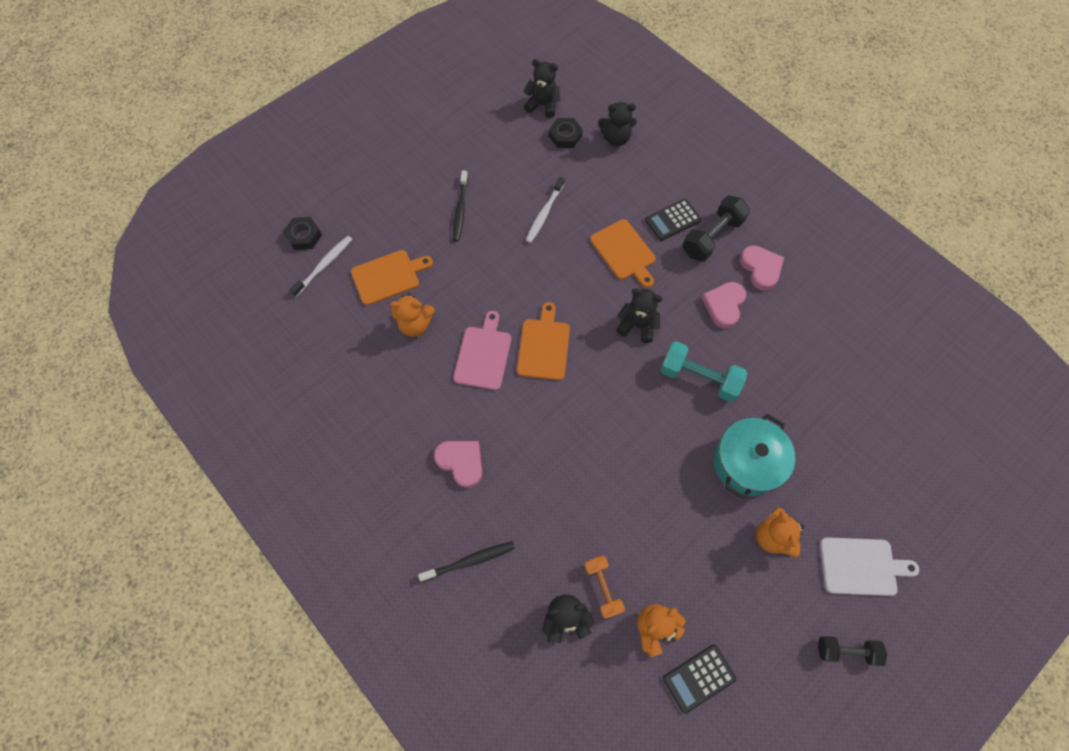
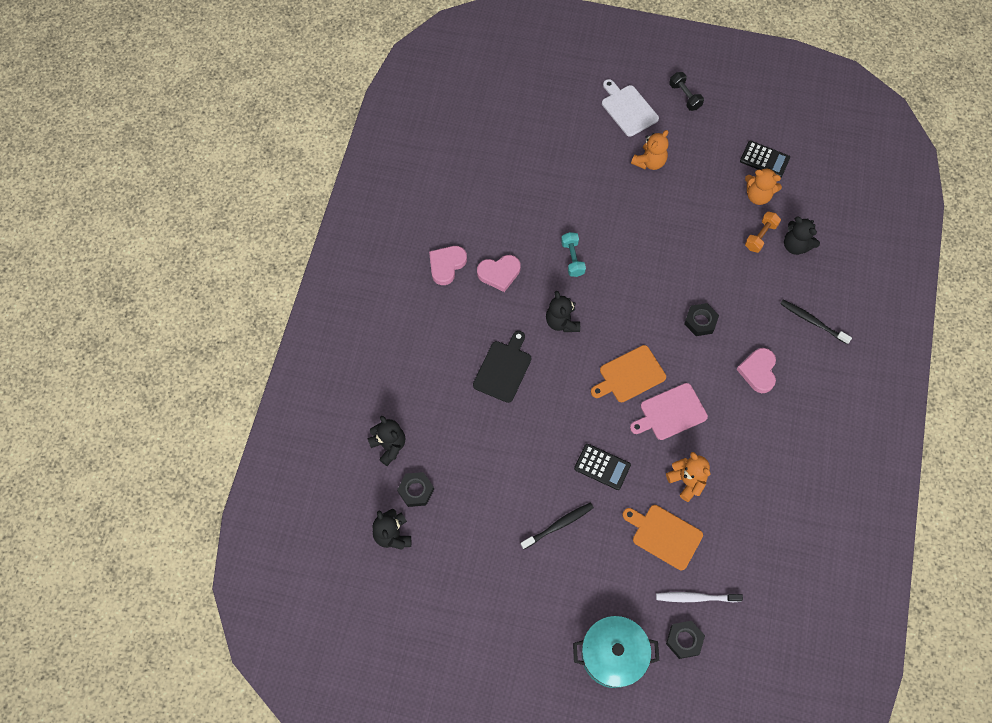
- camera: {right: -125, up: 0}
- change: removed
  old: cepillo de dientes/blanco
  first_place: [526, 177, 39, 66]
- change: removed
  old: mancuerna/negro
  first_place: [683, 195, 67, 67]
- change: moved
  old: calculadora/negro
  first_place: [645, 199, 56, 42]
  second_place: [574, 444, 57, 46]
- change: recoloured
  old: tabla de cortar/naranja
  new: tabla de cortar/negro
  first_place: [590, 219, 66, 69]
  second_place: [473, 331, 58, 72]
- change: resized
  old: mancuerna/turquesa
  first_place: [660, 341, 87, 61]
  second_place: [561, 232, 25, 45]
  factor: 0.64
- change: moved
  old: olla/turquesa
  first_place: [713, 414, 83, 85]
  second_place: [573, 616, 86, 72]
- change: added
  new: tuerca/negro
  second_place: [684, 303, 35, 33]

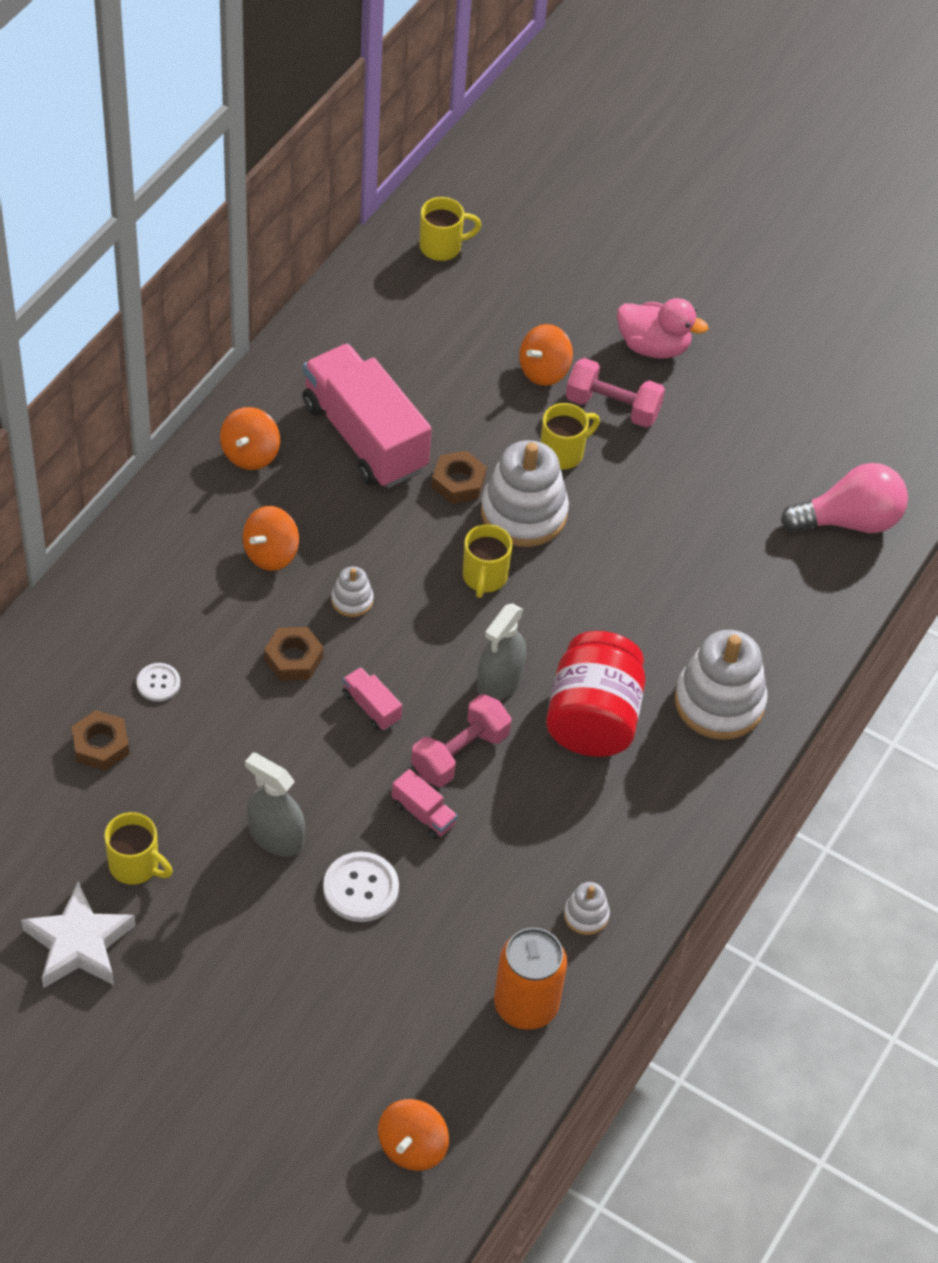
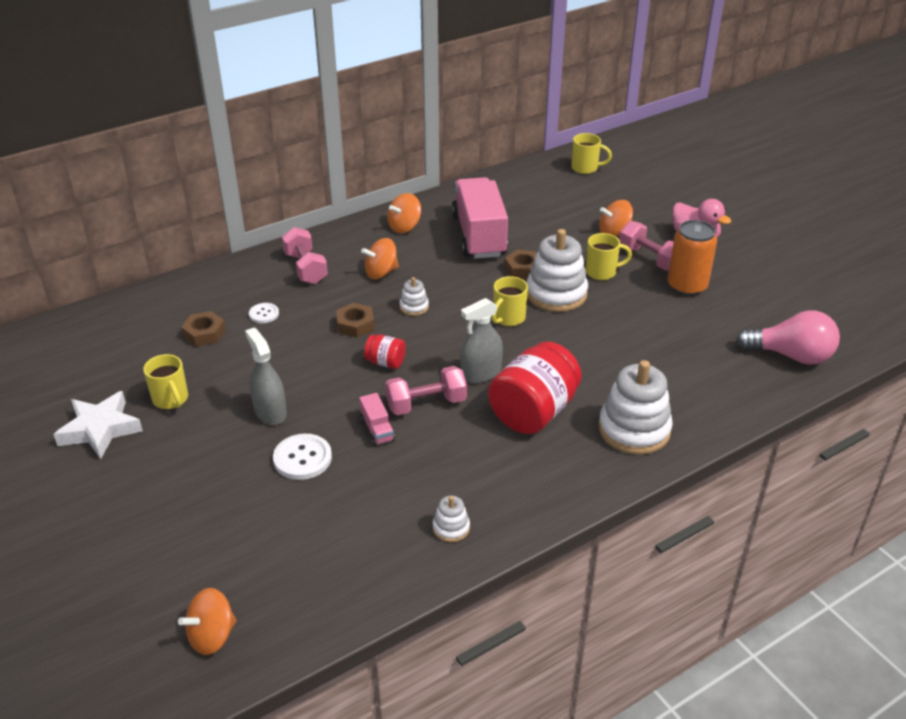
- camera: {right: 30, up: -15}
- change: replaced
  old: camión/rosa
  new: tarro/rojo
  first_place: [343, 667, 59, 63]
  second_place: [364, 334, 42, 35]
- change: moved
  old: lata/naranja
  first_place: [494, 928, 73, 102]
  second_place: [668, 220, 49, 76]
- change: added
  new: mancuerna/rosa
  second_place: [282, 227, 46, 57]

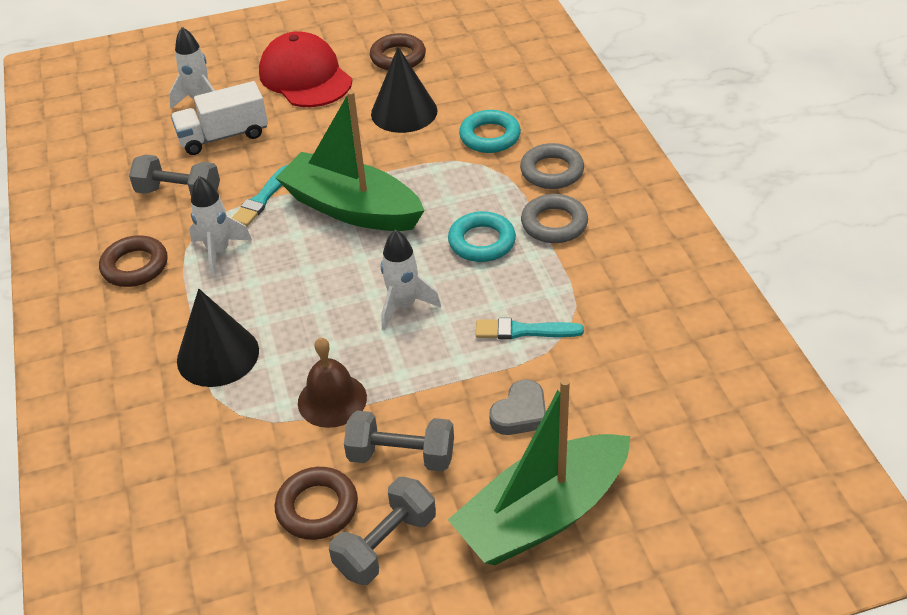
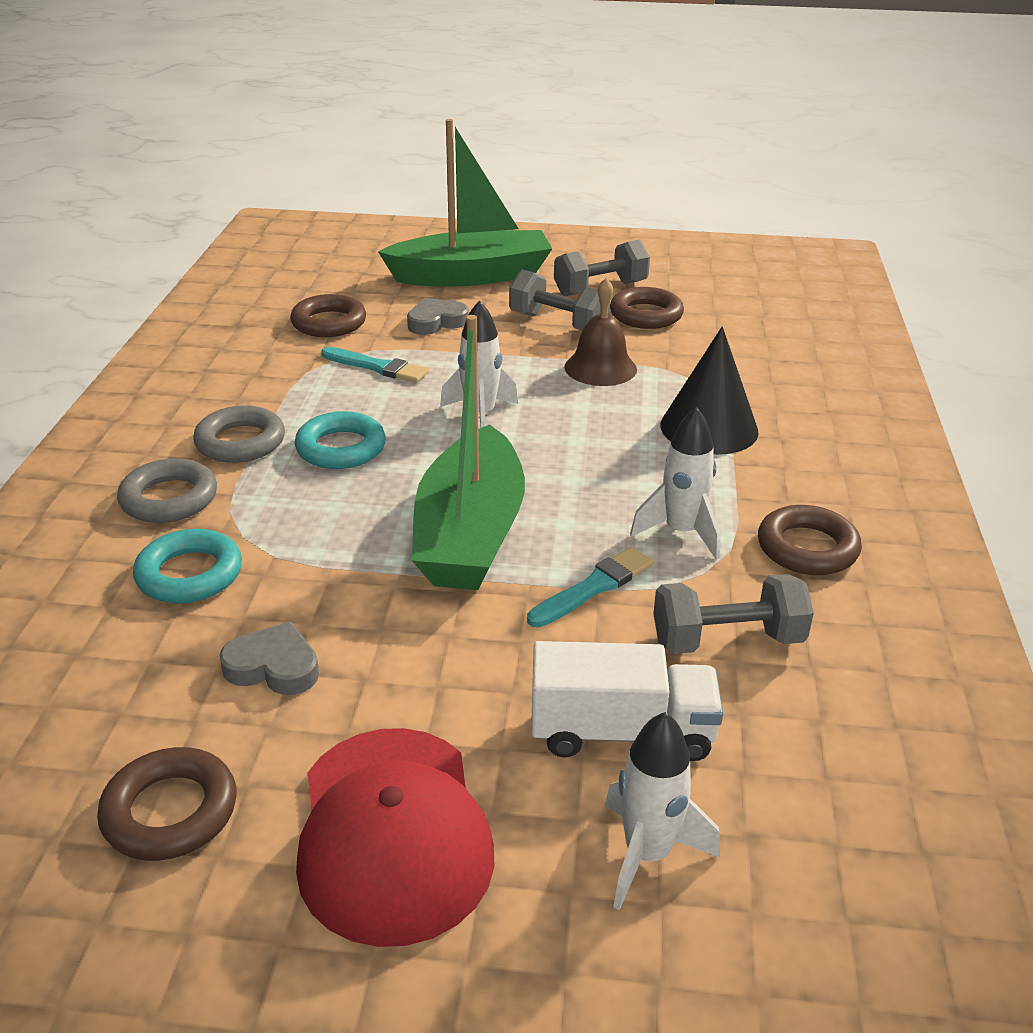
- camera: {right: -160, up: -10}
- change: replaced
  old: cono/negro
  new: corazón/gris
  first_place: [371, 47, 66, 86]
  second_place: [219, 622, 100, 73]
- change: turned
  old: barco/verde
  first_place: [275, 90, 150, 141]
  second_place: [412, 315, 113, 275]
  degrees: 45
- change: turned
  old: mancuerna/gris
  first_place: [129, 155, 91, 40]
  second_place: [653, 574, 161, 80]
  degrees: -45
- change: added
  new: anillo/marrón
  second_place: [290, 294, 76, 43]

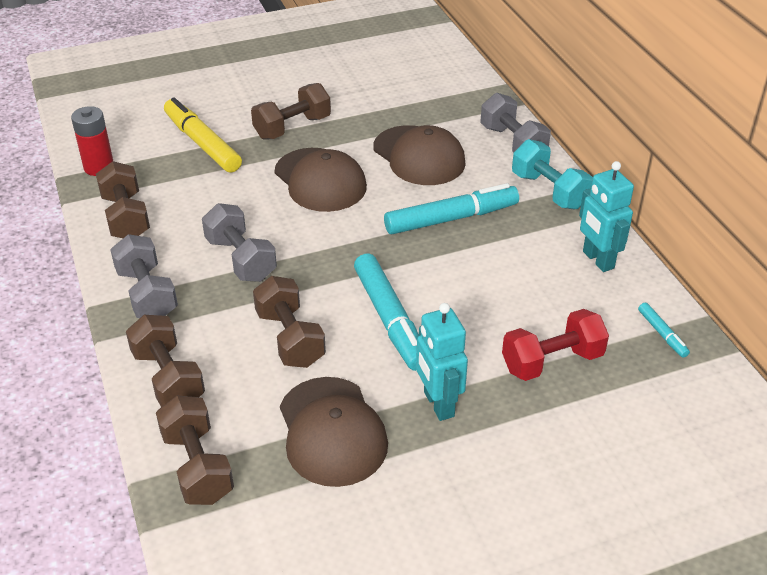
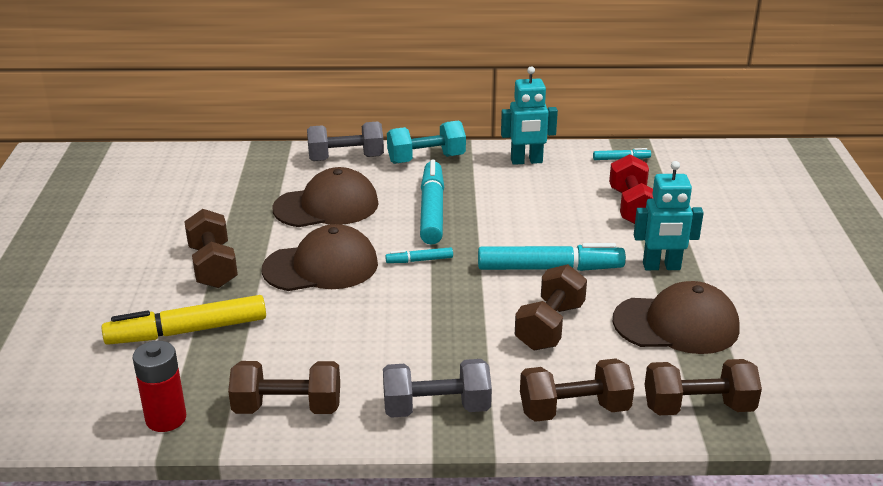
- camera: {right: -70, up: -10}
- change: removed
  old: mancuerna/gris
  first_place: [202, 203, 75, 79]
- change: turned
  old: mancuerna/marrón
  first_place: [253, 276, 73, 92]
  second_place: [515, 264, 72, 87]
  degrees: -60
- change: added
  new: rotulador/turquesa
  second_place: [385, 247, 68, 16]

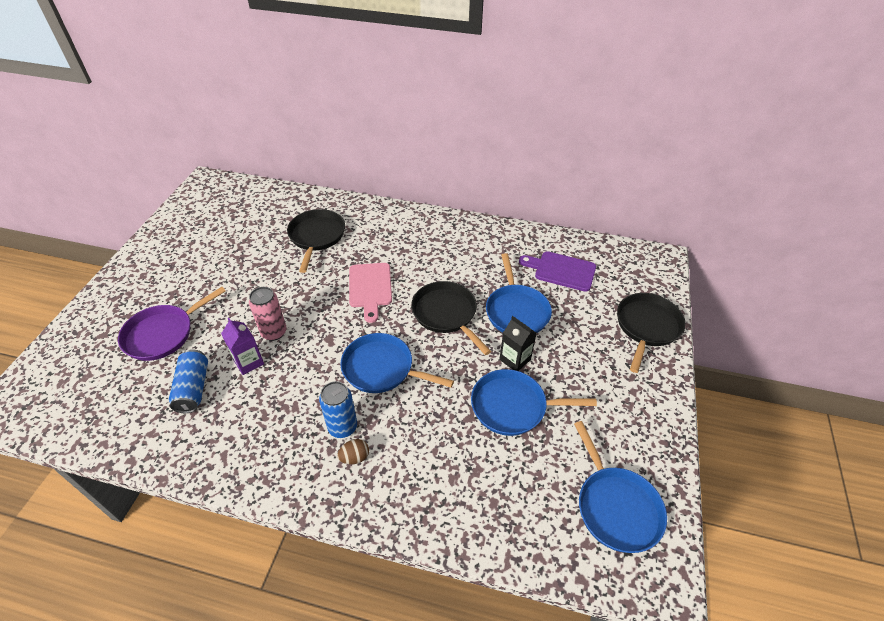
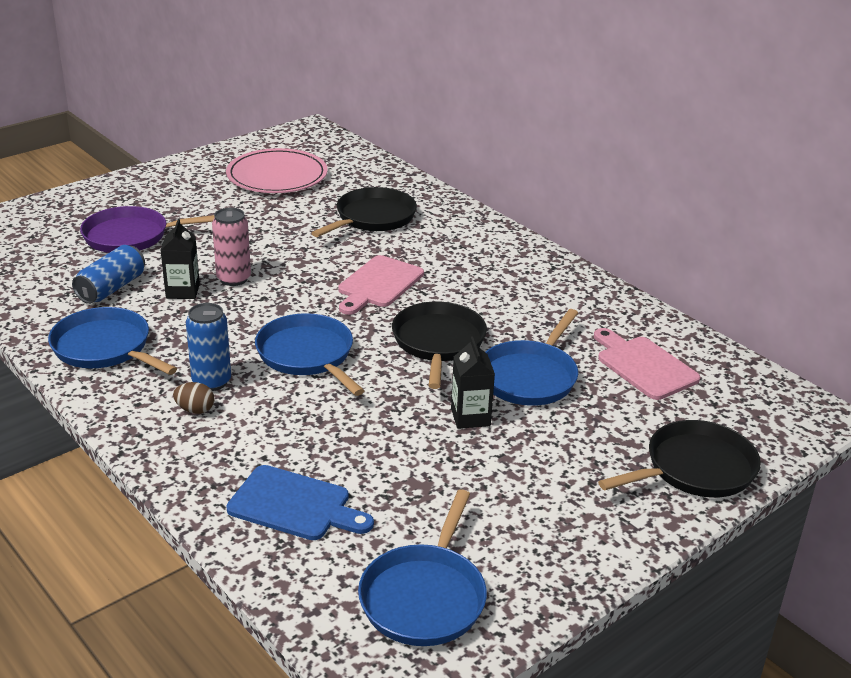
- camera: {right: 35, up: -15}
- change: recoloured
  old: tabla de cortar/morado
  new: tabla de cortar/rosa
  first_place: [519, 251, 77, 41]
  second_place: [594, 328, 106, 72]
- change: recoloured
  old: cartón de leche/morado
  new: cartón de leche/negro
  first_place: [221, 318, 43, 57]
  second_place: [160, 219, 40, 80]
- change: moved
  old: sartén/azul
  first_place: [471, 369, 126, 67]
  second_place: [48, 307, 129, 68]
- change: added
  new: plato/rosa
  second_place: [226, 148, 102, 45]
- change: added
  new: tabla de cortar/azul
  second_place: [226, 465, 148, 75]

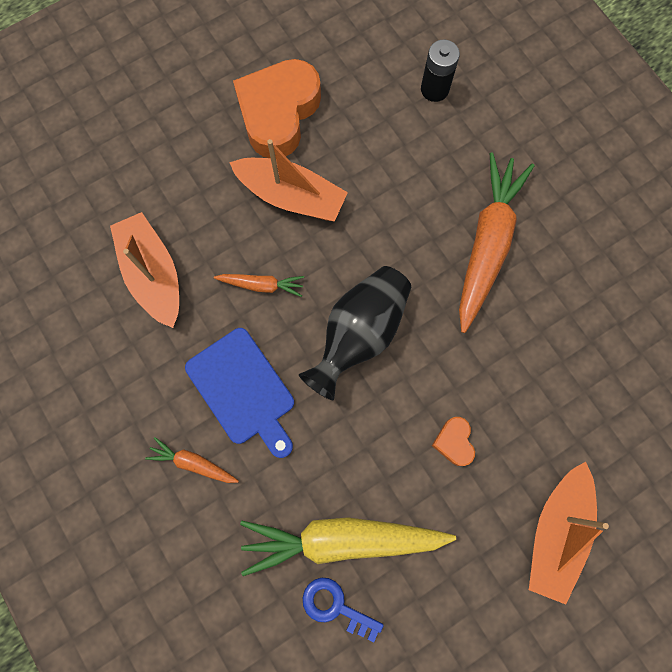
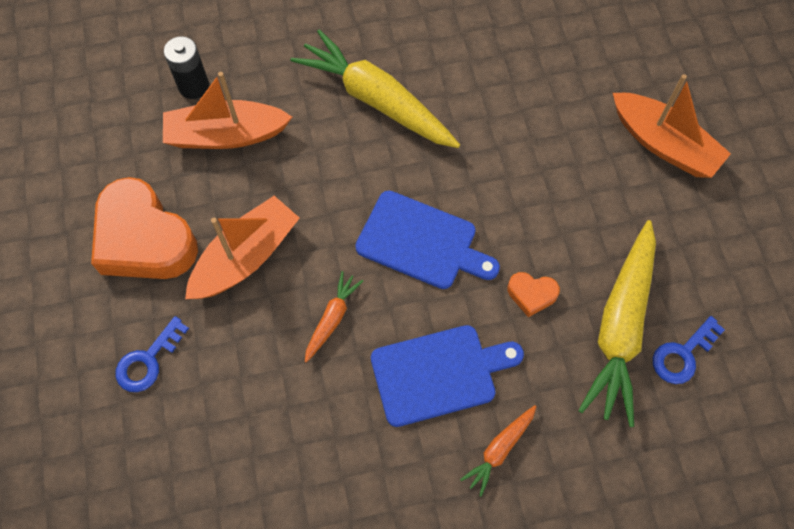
- camera: {right: -70, up: -10}
- change: recoloured
  old: zanahoria/naranja
  new: zanahoria/amarillo
  first_place: [459, 152, 76, 181]
  second_place: [290, 29, 170, 119]
- change: moved
  old: barco/naranja
  first_place: [110, 212, 69, 116]
  second_place: [163, 72, 129, 77]
- change: replaced
  old: florero/negro
  new: tabla de cortar/azul
  first_place: [299, 266, 112, 134]
  second_place: [355, 191, 145, 98]
- change: moved
  old: corazón/naranja
  first_place: [432, 417, 43, 49]
  second_place: [507, 272, 53, 45]
- change: added
  new: llave/azul
  second_place: [116, 316, 73, 76]

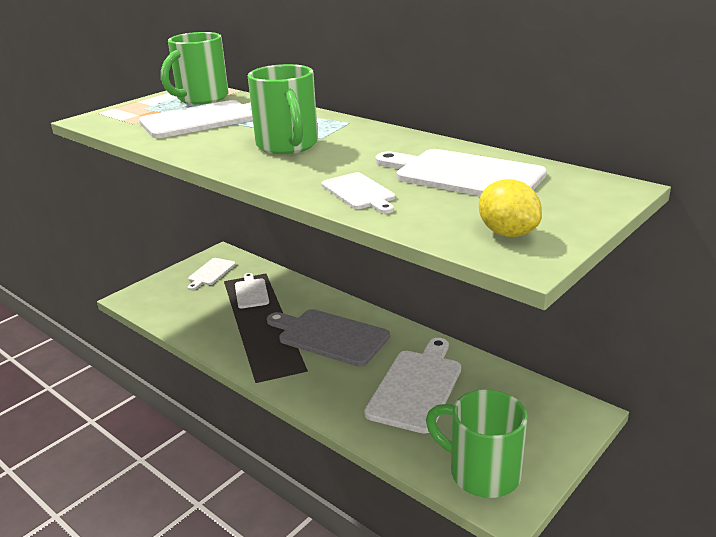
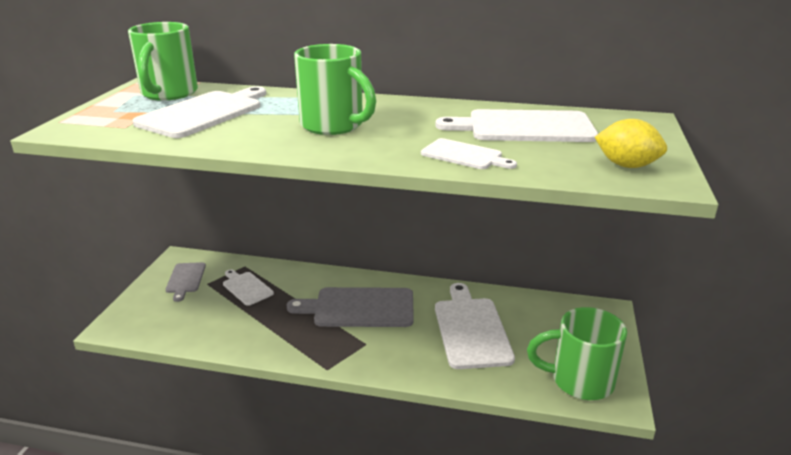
- camera: {right: -30, up: 0}
- change: recoloured
  old: tabla de cortar/blanco
  new: tabla de cortar/gris
  first_place: [188, 258, 48, 32]
  second_place: [165, 262, 41, 40]

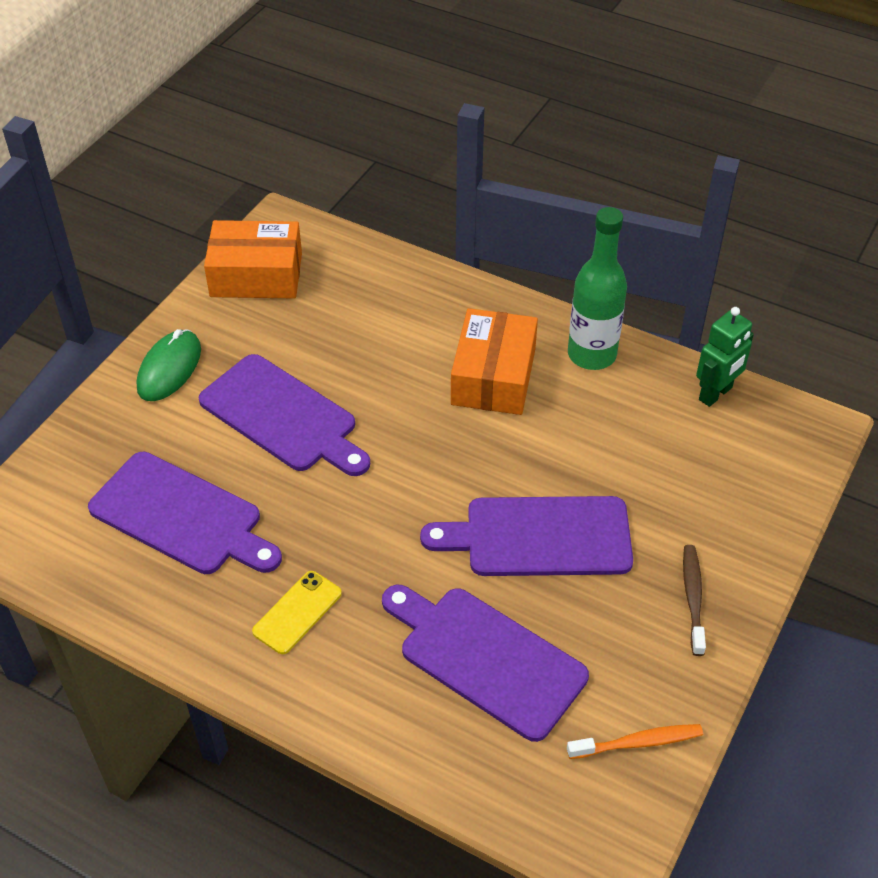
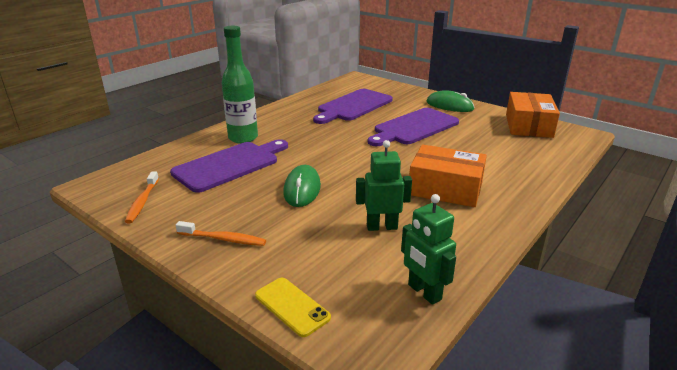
- camera: {right: 100, up: -20}
- change: moved
  old: botella/verde
  first_place: [568, 207, 59, 163]
  second_place: [222, 26, 36, 117]
- change: replaced
  old: tabla de cortar/morado
  new: ratón/verde
  first_place: [420, 496, 213, 80]
  second_place: [283, 165, 38, 42]
- change: recoloured
  old: cepillo de dientes/marrón
  new: cepillo de dientes/naranja
  first_place: [683, 545, 23, 111]
  second_place: [176, 221, 90, 25]
- change: moved
  old: móvil/amarillo
  first_place: [252, 571, 90, 83]
  second_place: [255, 278, 76, 59]
- change: added
  new: robot/verde
  second_place: [356, 140, 56, 91]

